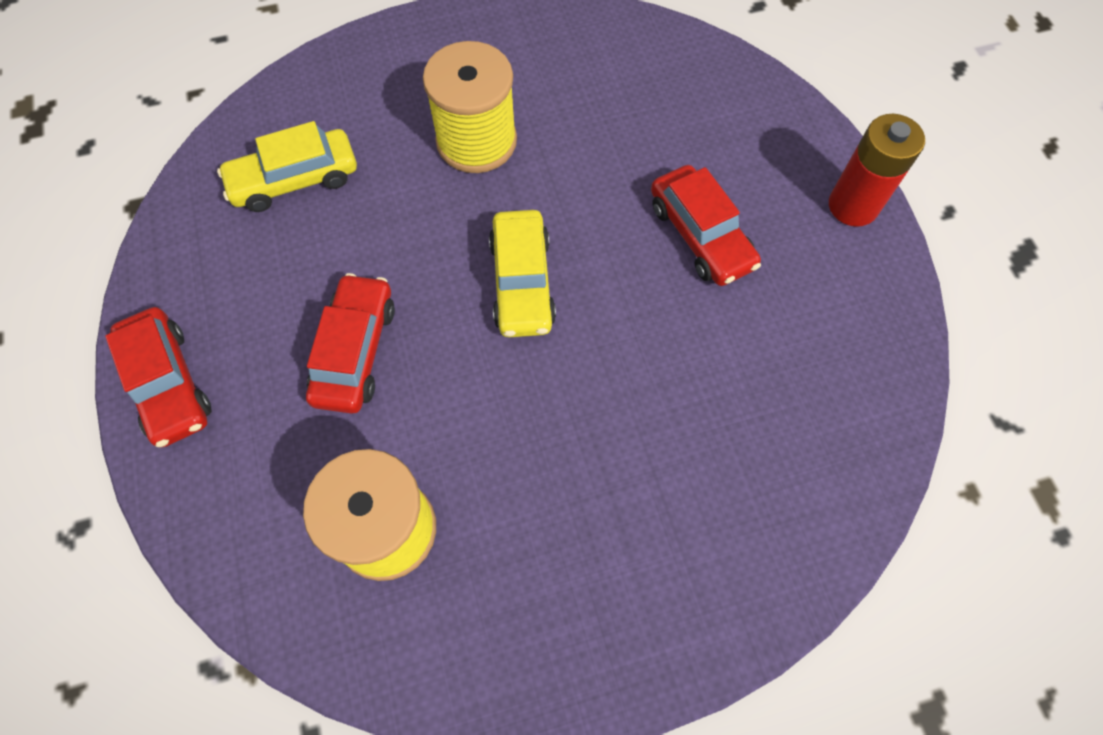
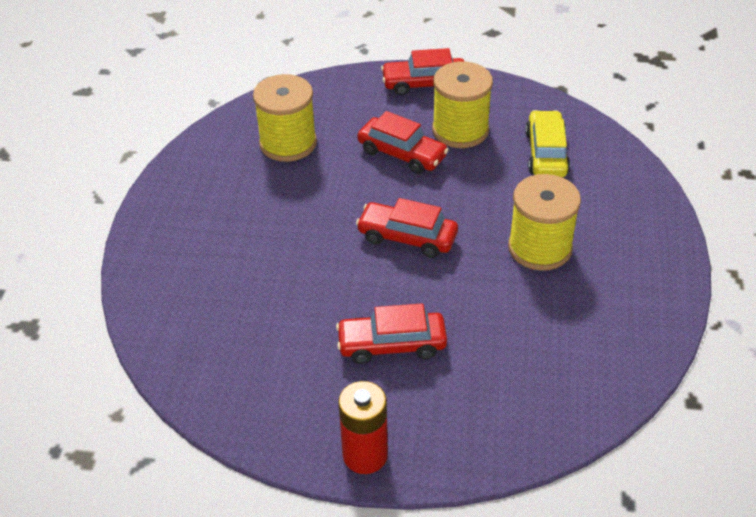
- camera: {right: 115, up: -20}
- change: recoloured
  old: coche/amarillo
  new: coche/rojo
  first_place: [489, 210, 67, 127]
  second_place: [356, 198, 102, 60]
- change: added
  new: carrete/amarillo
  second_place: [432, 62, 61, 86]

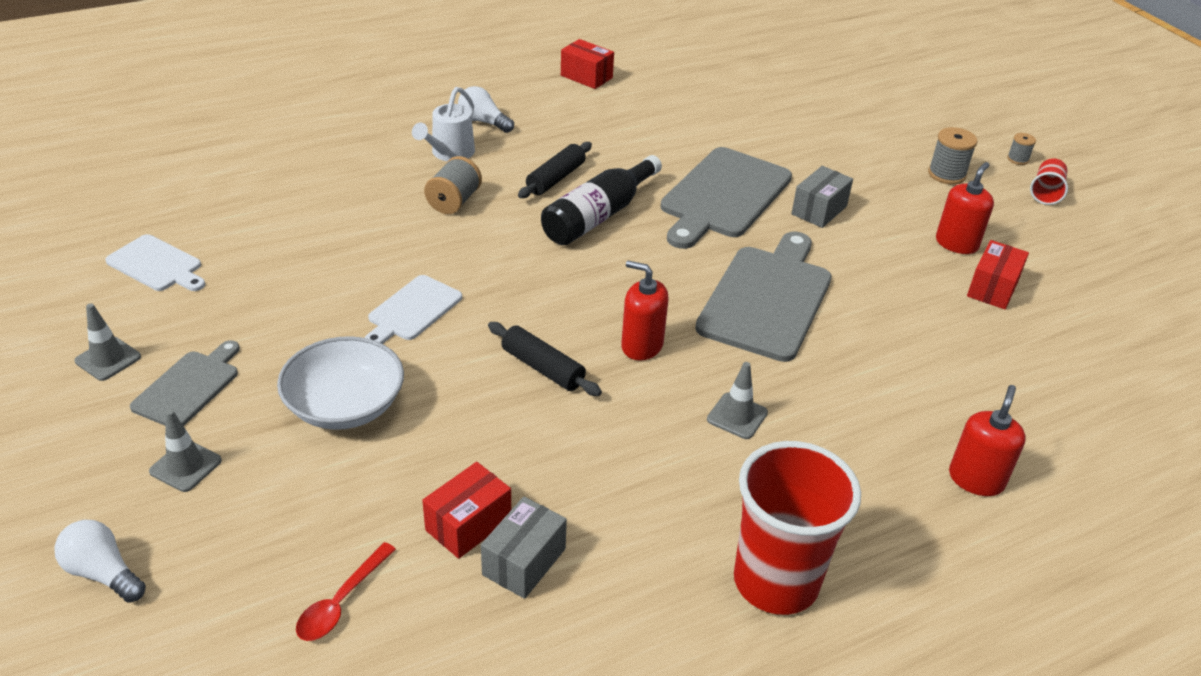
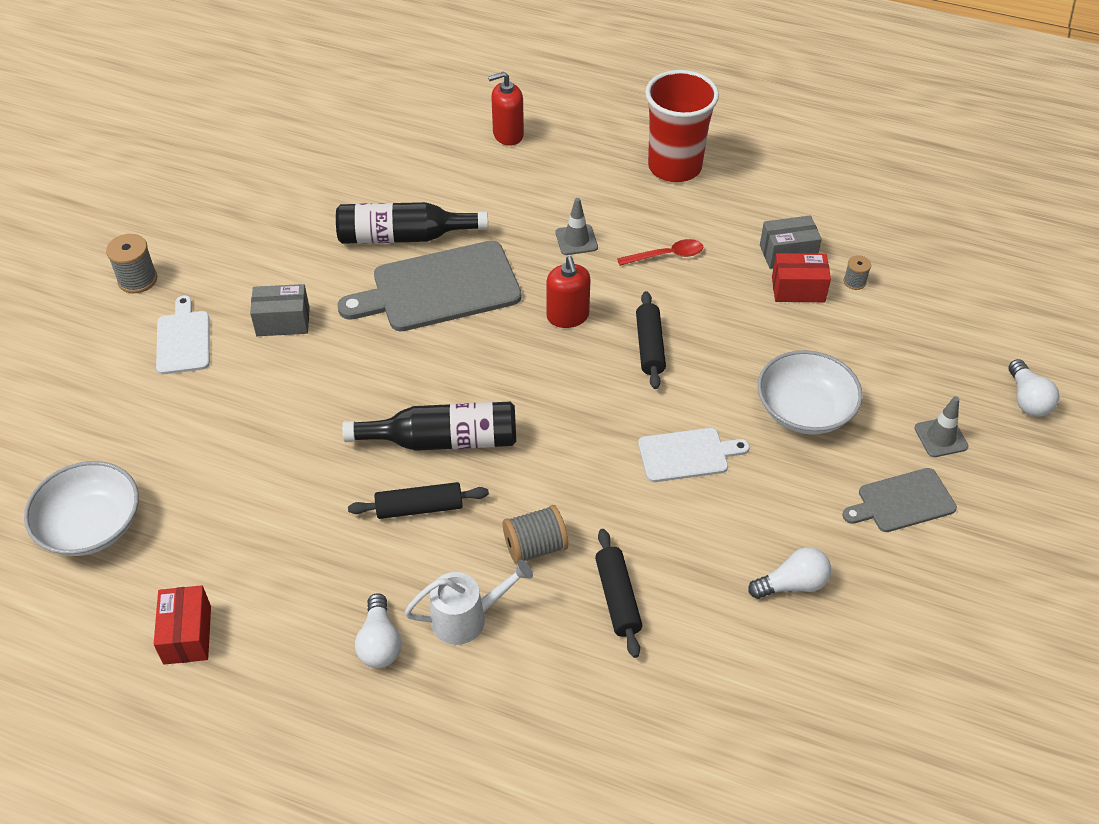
- camera: {right: -130, up: 10}
- change: moved
  old: carrete/gris
  first_place: [1007, 133, 29, 32]
  second_place: [844, 255, 27, 35]
- change: removed
  old: tabla de cortar/gris
  first_place: [661, 147, 131, 102]
- change: removed
  old: vaso/rojo
  first_place: [1030, 159, 38, 46]
- change: removed
  old: dispensador de jabón/rojo
  first_place: [936, 162, 58, 92]
- change: moved
  old: tabla de cortar/blanco
  first_place: [105, 234, 100, 57]
  second_place: [156, 296, 54, 78]
- change: removed
  old: caja/rojo
  first_place: [967, 240, 62, 69]
- change: removed
  old: cono de tráfico/gris
  first_place: [75, 303, 66, 78]
- change: moved
  old: cuchara/rojo
  first_place: [296, 542, 100, 99]
  second_place: [617, 239, 86, 27]
- change: added
  new: botella/negro
  second_place: [336, 202, 152, 42]
- change: added
  new: cuenco/blanco
  second_place: [24, 461, 115, 95]
- change: added
  new: rodillo/negro
  second_place: [595, 529, 47, 129]
- change: added
  new: bombilla/blanco
  second_place: [748, 547, 83, 52]

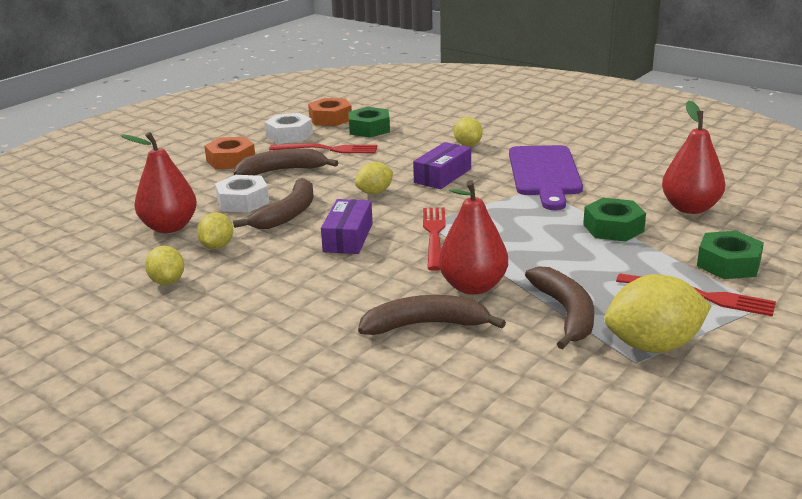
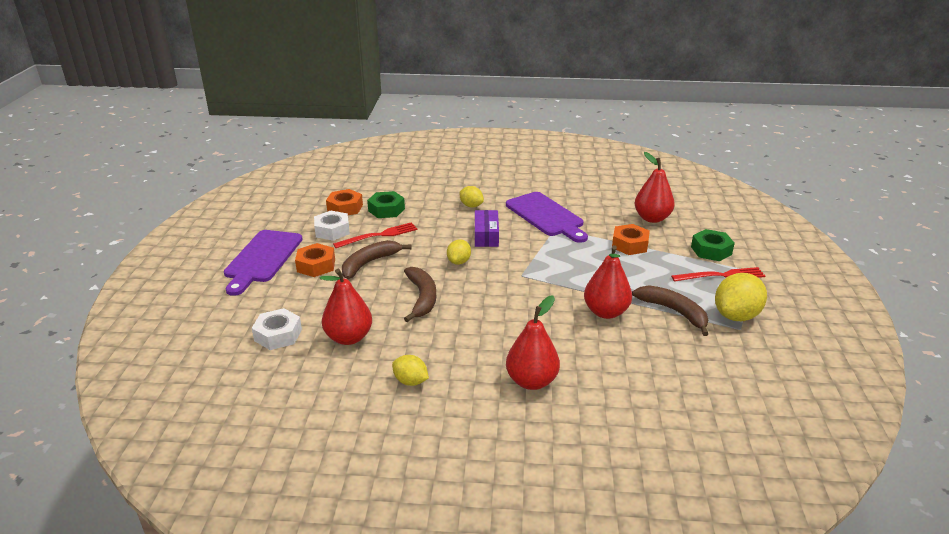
- camera: {right: -35, up: 5}
- change: moved
  old: tuerca/blanco
  first_place: [215, 175, 54, 38]
  second_place: [252, 308, 50, 42]
- change: recoloured
  old: tuerca/verde
  new: tuerca/naranja
  first_place: [583, 198, 63, 44]
  second_place: [612, 224, 38, 31]
- change: removed
  old: caja/morado
  first_place: [321, 199, 52, 55]
- change: removed
  old: tenedor/rojo
  first_place: [423, 208, 23, 63]
- change: removed
  old: limón/amarillo
  first_place: [197, 212, 36, 37]
- change: removed
  old: plátano/marrón
  first_place: [358, 295, 148, 40]
- change: added
  new: tabla de cortar/morado
  second_place: [224, 230, 79, 66]
- change: added
  new: pera/rojo
  second_place: [506, 295, 54, 95]

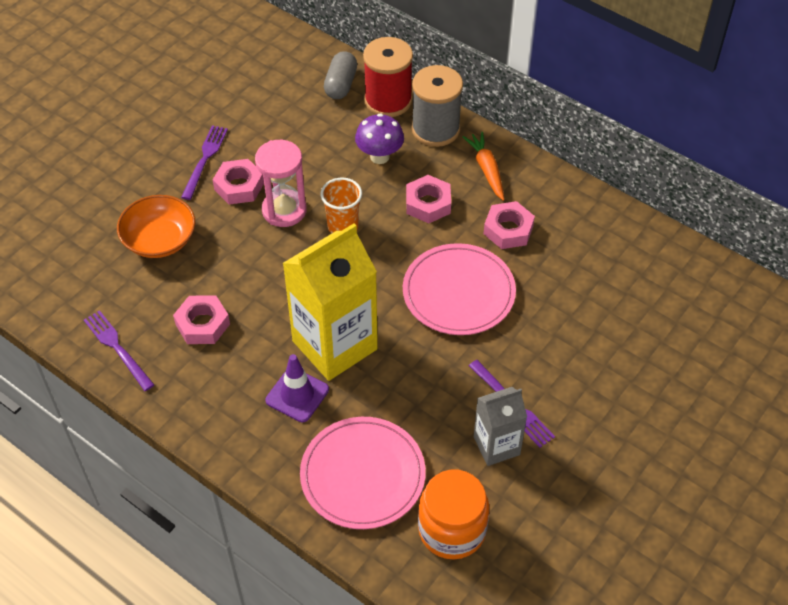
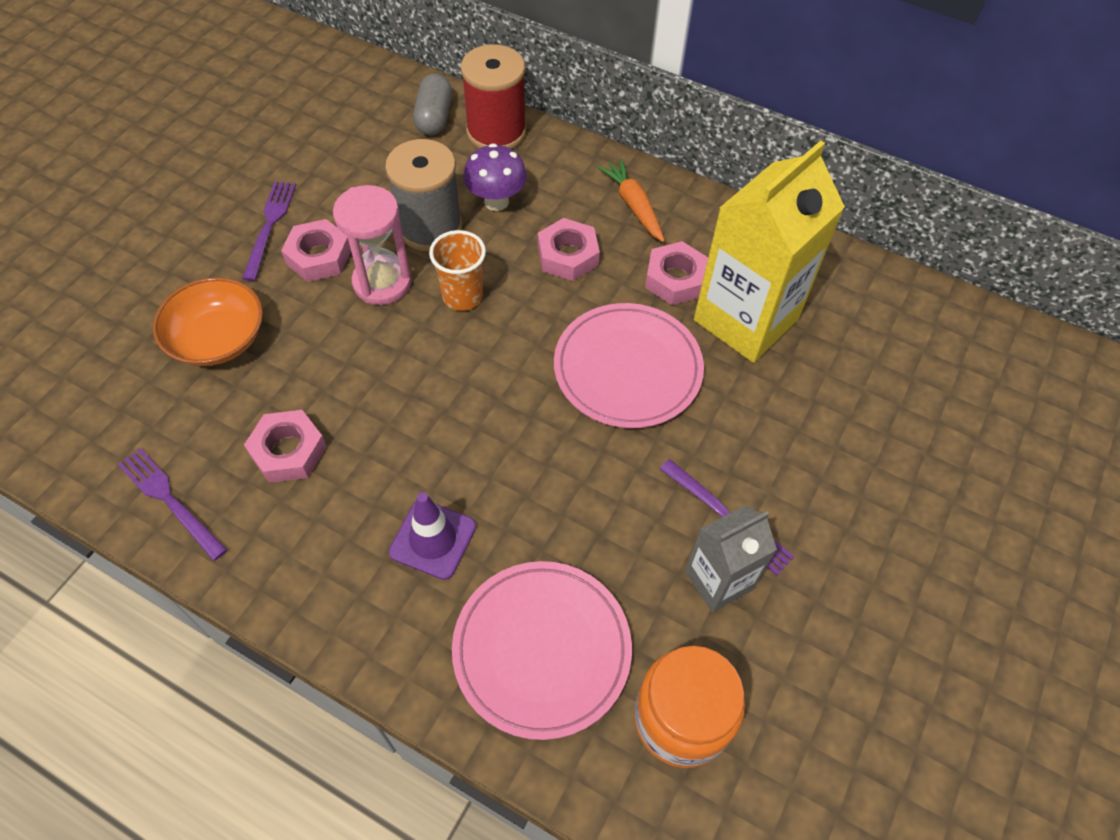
- camera: {right: -10, up: 5}
- change: moved
  old: carrete/gris
  first_place: [412, 65, 51, 82]
  second_place: [385, 139, 77, 112]
- change: moved
  old: cartón de leche/amarillo
  first_place: [283, 224, 95, 157]
  second_place: [694, 141, 151, 222]

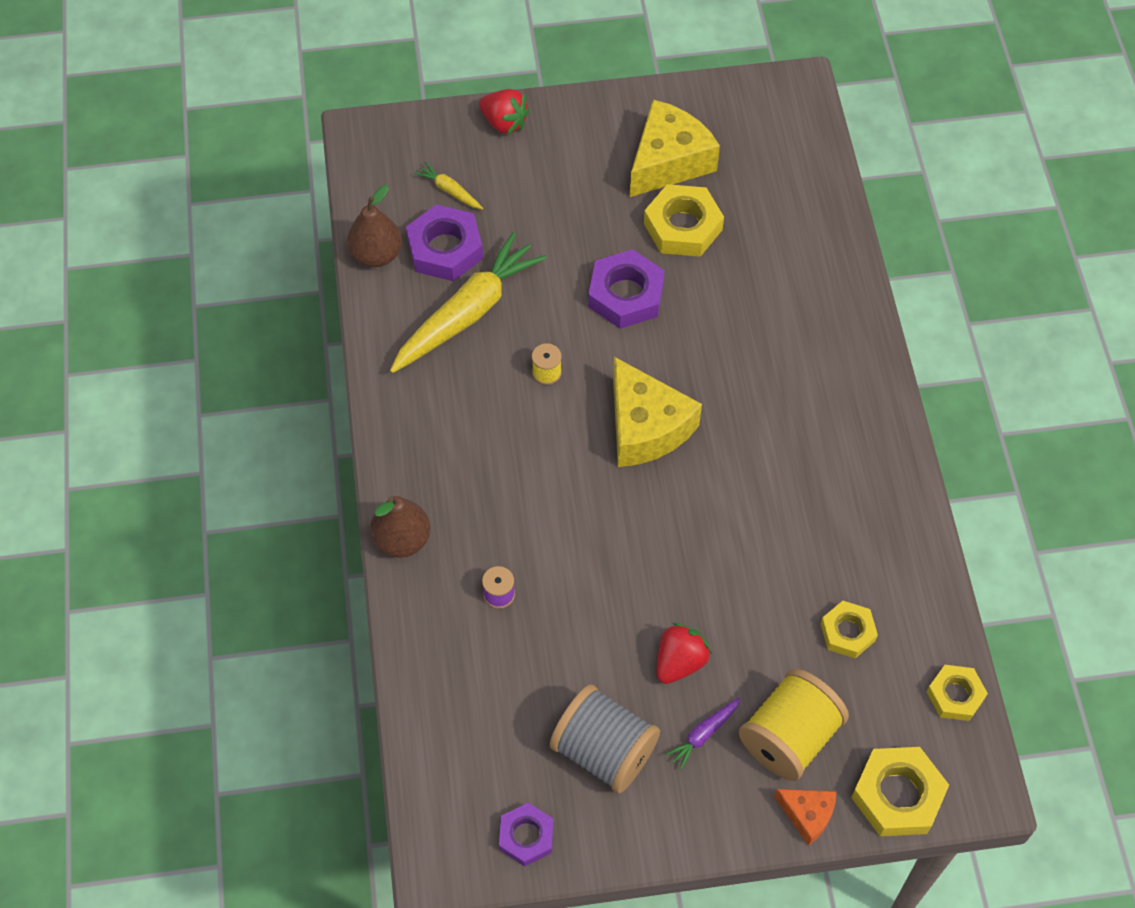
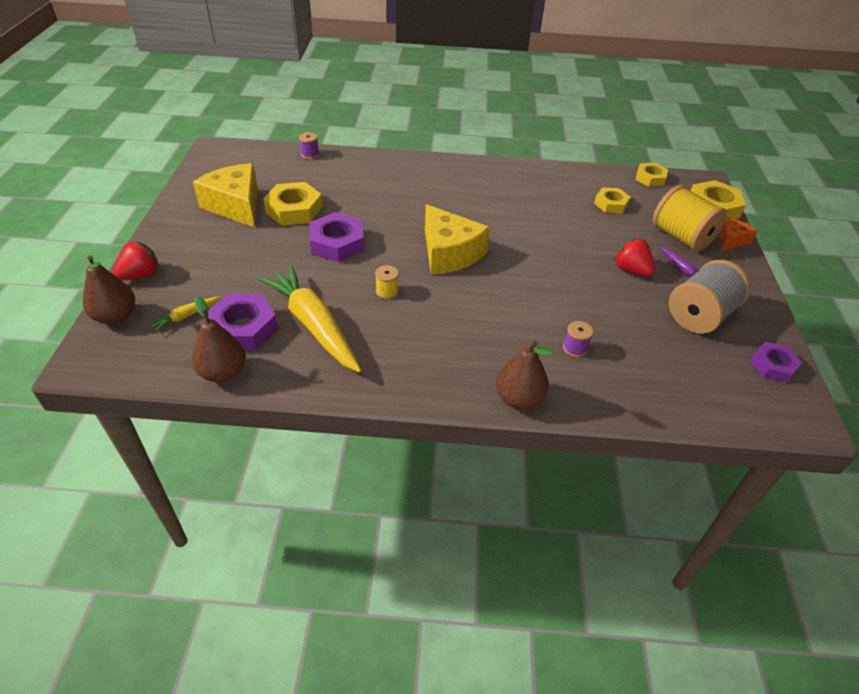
- camera: {right: -80, up: -15}
- change: turned
  old: queso/amarillo
  first_place: [613, 357, 89, 110]
  second_place: [425, 204, 65, 71]
  degrees: 75
- change: added
  new: carrete/morado
  second_place: [299, 132, 20, 27]
- change: added
  new: pera/marrón
  second_place: [83, 256, 52, 69]

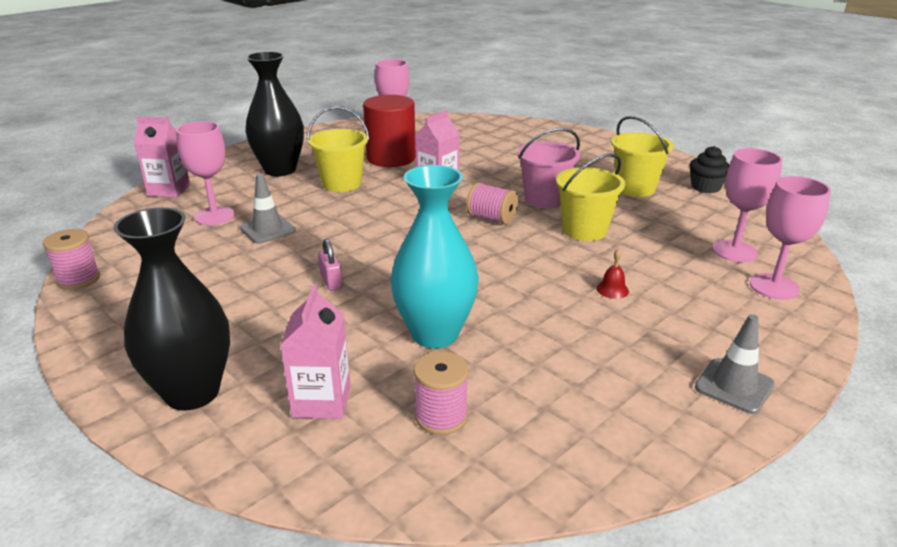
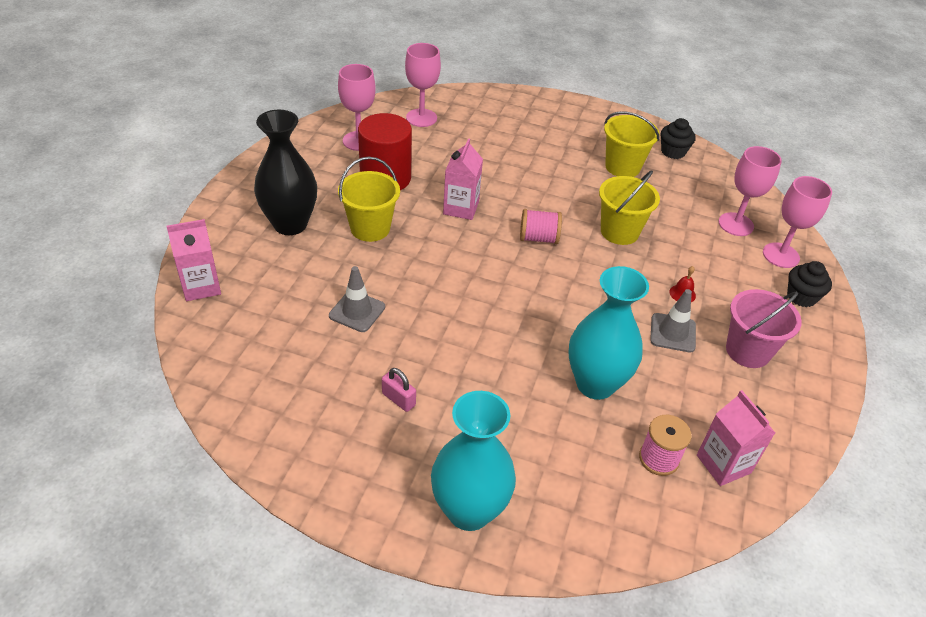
- camera: {right: -30, up: 15}
- change: moved
  old: copa/rosa
  first_place: [176, 121, 59, 104]
  second_place: [405, 43, 36, 84]
- change: moved
  old: balde/rosa
  first_place: [517, 128, 64, 80]
  second_place: [726, 289, 76, 79]
- change: recoloured
  old: florero/negro
  new: florero/turquesa
  first_place: [113, 207, 117, 204]
  second_place: [431, 391, 85, 140]
- change: removed
  old: carrete/rosa
  first_place: [43, 229, 57, 61]
- change: moved
  old: candado/rosa
  first_place: [318, 239, 25, 52]
  second_place: [382, 368, 34, 44]
- change: moved
  old: cartón de leche/rosa
  first_place: [280, 284, 71, 135]
  second_place: [697, 390, 78, 96]
- change: moved
  old: cono de tráfico/gris
  first_place: [695, 314, 80, 100]
  second_place: [650, 289, 46, 63]
- change: added
  new: magdalena/negro
  second_place: [787, 261, 45, 46]

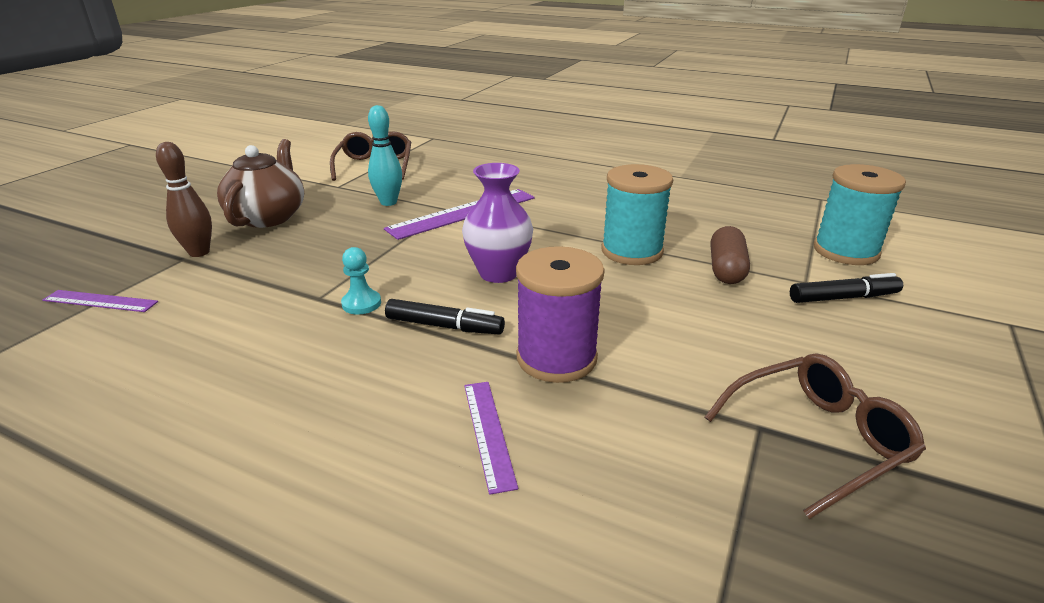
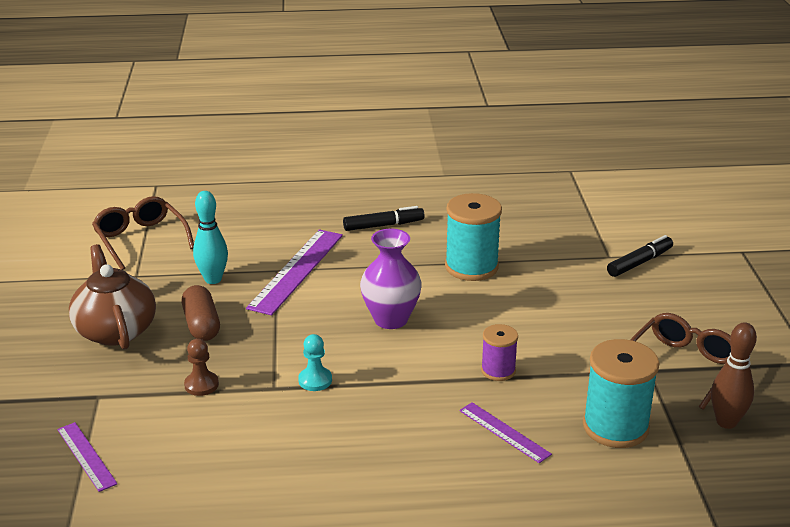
- camera: {right: -30, up: 0}
- change: moved
  old: bolo/marrón
  first_place: [156, 142, 56, 115]
  second_place: [711, 322, 46, 107]
- change: moved
  old: carrete/turquesa
  first_place: [813, 164, 93, 101]
  second_place: [583, 339, 76, 109]
- change: moved
  old: cápsula/marrón
  first_place: [711, 226, 39, 58]
  second_place: [182, 285, 38, 56]
- change: resized
  old: carrete/morado
  first_place: [516, 246, 89, 137]
  second_place: [481, 324, 37, 57]
  factor: 0.56
- change: turned
  old: regla/morado
  first_place: [42, 290, 116, 22]
  second_place: [57, 422, 61, 70]
  degrees: 75
- change: moved
  old: rotulador/negro
  first_place: [385, 299, 120, 35]
  second_place: [343, 206, 82, 25]
- change: added
  new: peón/marrón
  second_place: [184, 339, 35, 57]

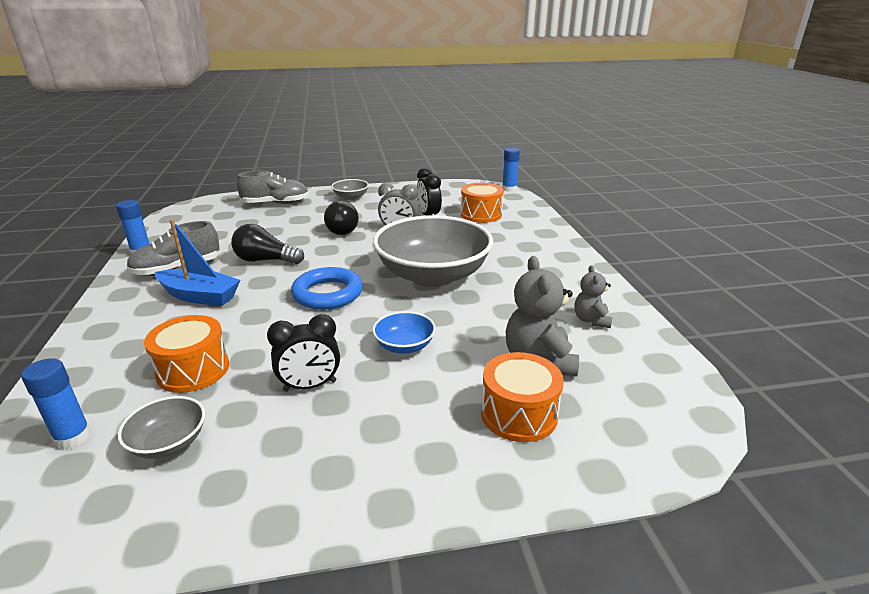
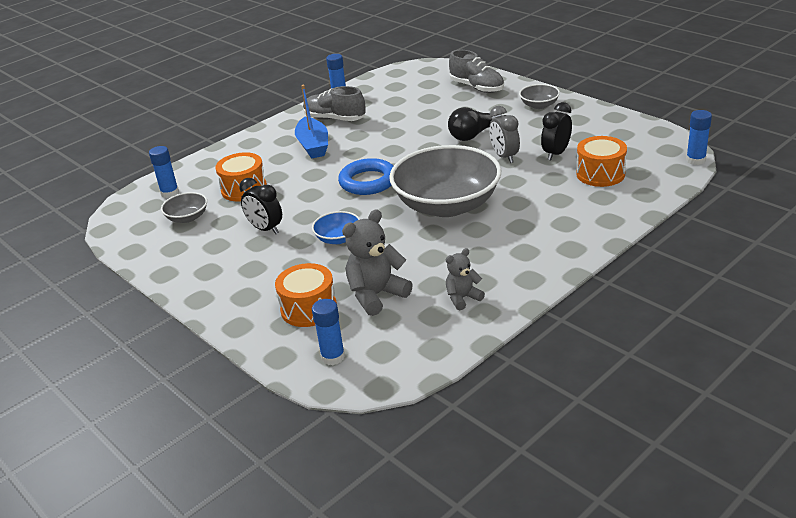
- camera: {right: 60, up: 5}
- change: removed
  old: bombilla/negro
  first_place: [231, 224, 73, 40]
- change: added
  new: barra de pegamento/azul
  second_place: [312, 299, 33, 66]

